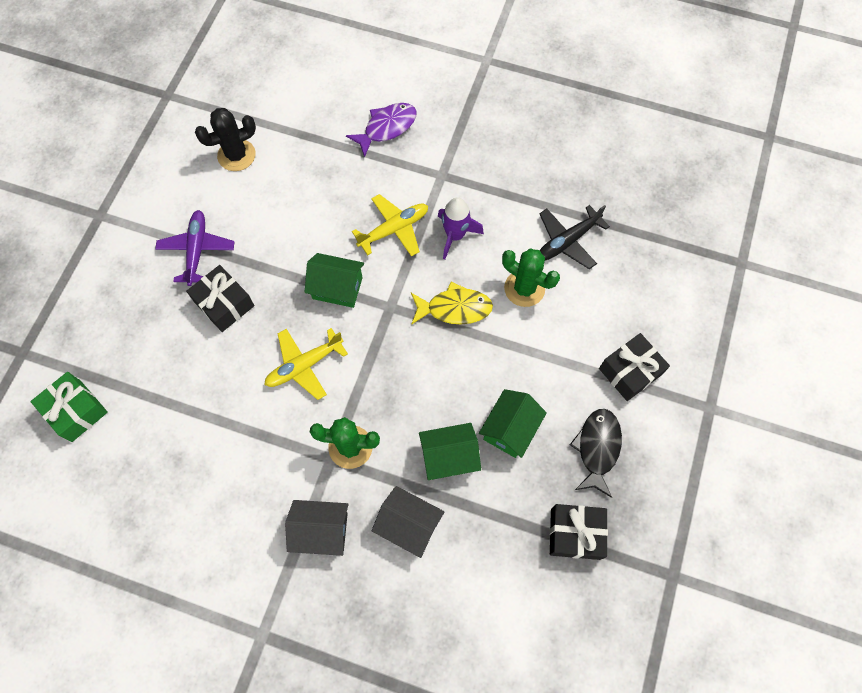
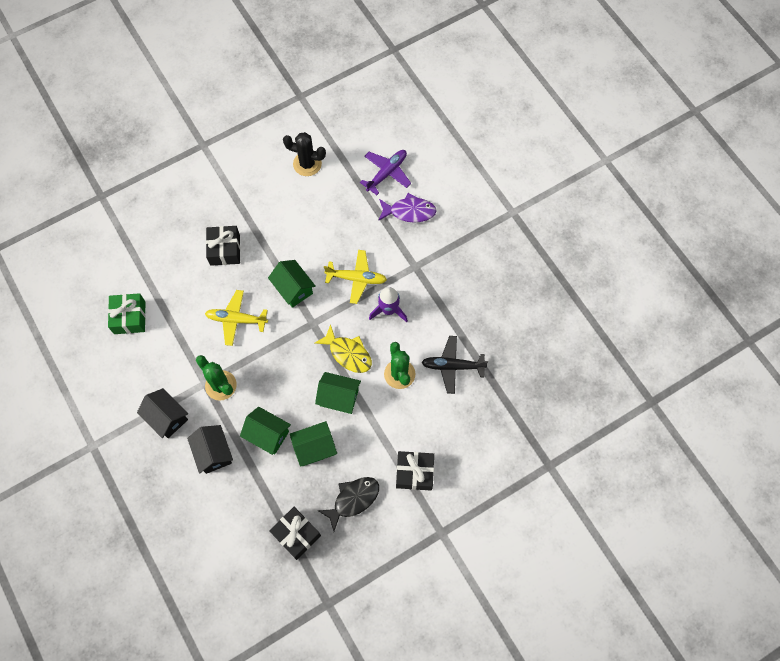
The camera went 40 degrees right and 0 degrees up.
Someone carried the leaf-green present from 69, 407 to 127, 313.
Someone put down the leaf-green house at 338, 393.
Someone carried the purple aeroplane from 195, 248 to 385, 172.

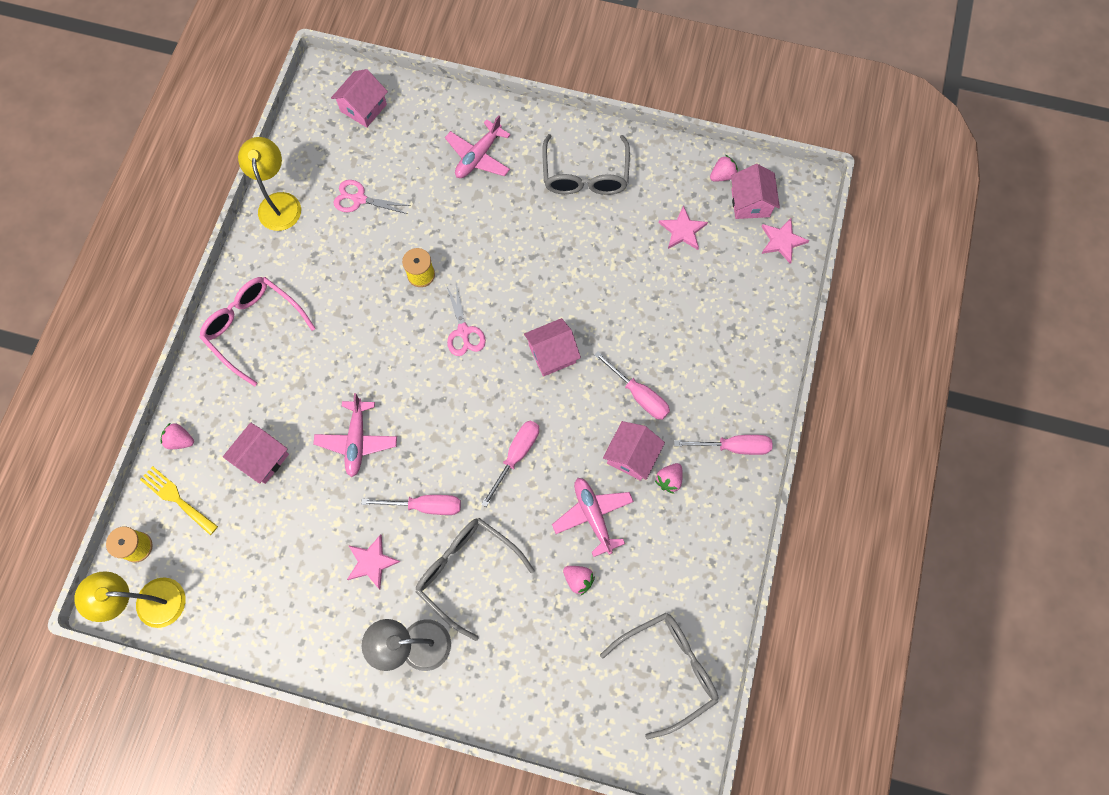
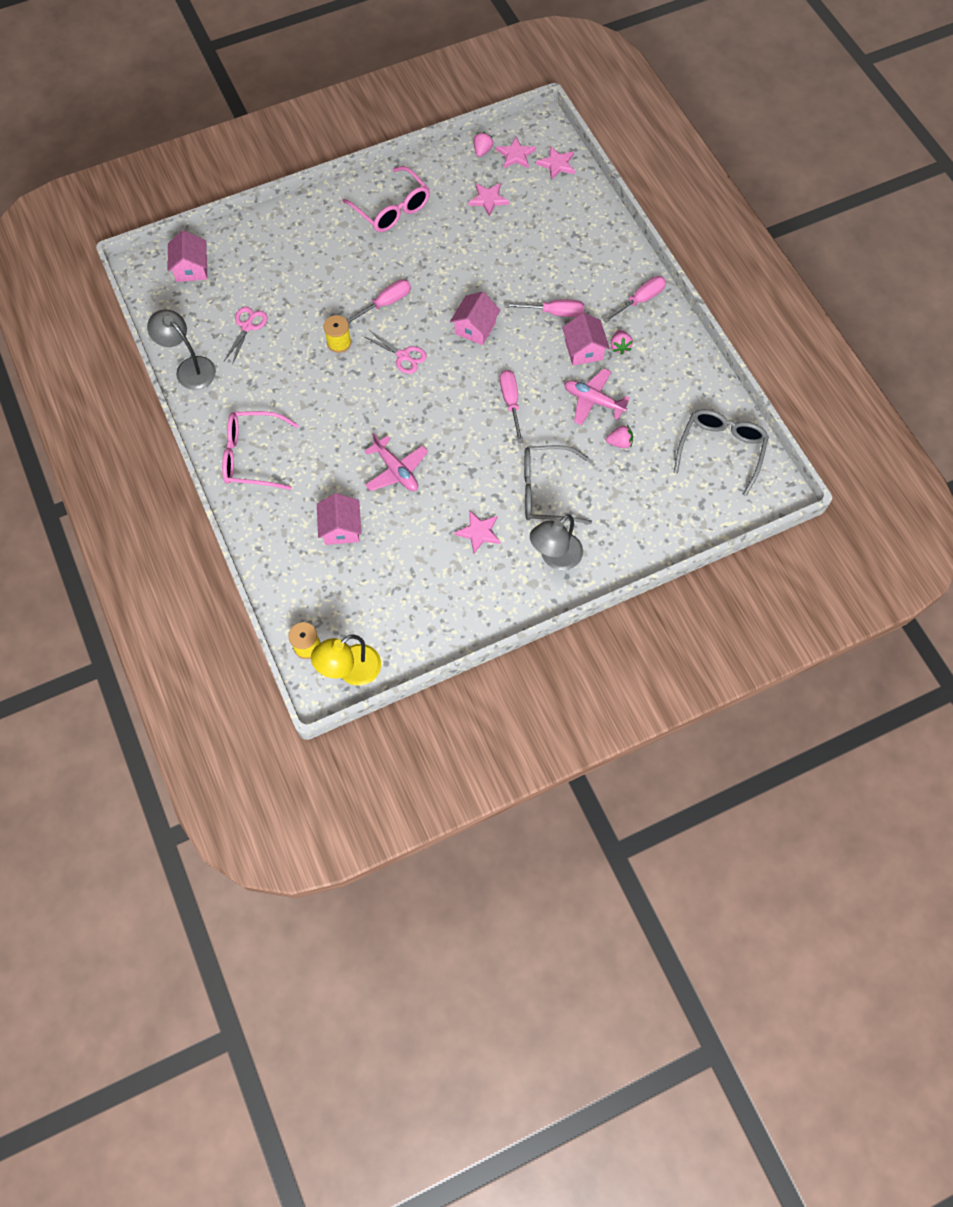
The camera went 40 degrees left and 5 degrees down.
Someone repainted the yellow reading lamp at 269, 184, which became the gray reading lamp at 181, 349.
Someone rotated the rosy shears at 372, 197 by 135 degrees clockwise.
Someone repainted the gray glasses at 586, 164, which became the rosy glasses at 386, 199.
Someone carried the rosy screwdriver from 411, 505 to 379, 301.
Someone swapped the rosy house at 755, 191 for the rosy five-pointed star at 516, 152.
Someone took away the yellow table fork at 179, 500.
Someone took away the rosy berry at 177, 436.
Someone took away the rosy aeroplane at 478, 146.

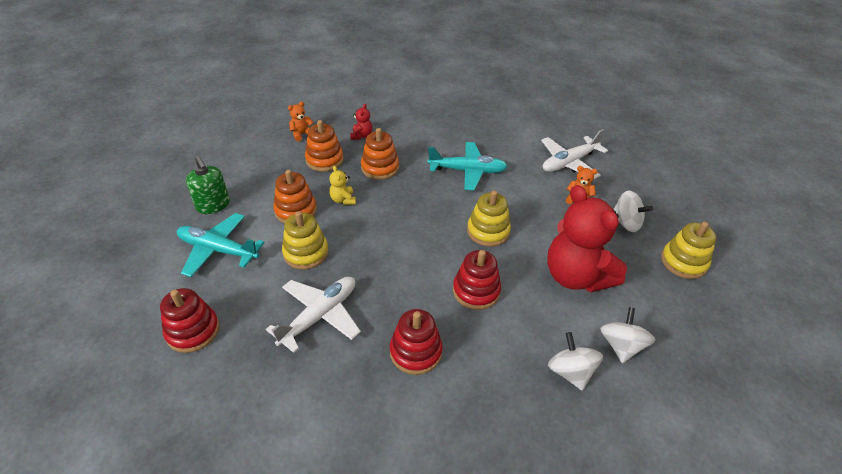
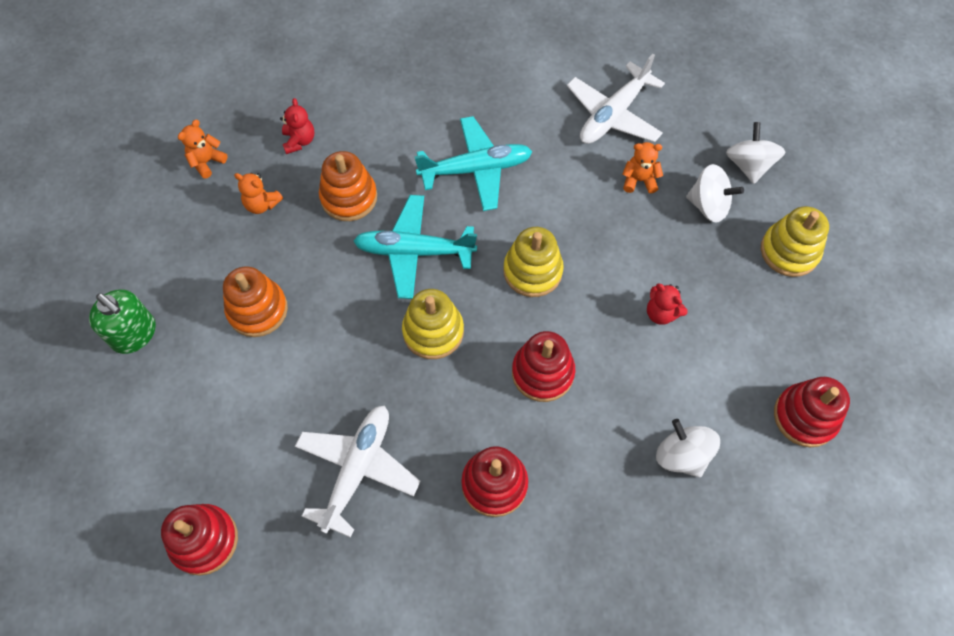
The camera went 15 degrees left and 20 degrees up.
Someone swapped the orange-coloured stacking toy at 324, 146 for the orange-coloured teddy bear at 258, 193.
Someone carried the teal aeroplane from 221, 245 to 415, 247.
Someone carried the yellow stacking toy from 305, 240 to 433, 324.
Someone scaled the crimson teddy bear at 587, 238 by 0.41.
Someone carried the pure white whirligig from 627, 335 to 755, 153.
Someone put down the crimson stacking toy at 812, 412.
Someone took away the yellow teddy bear at 342, 185.

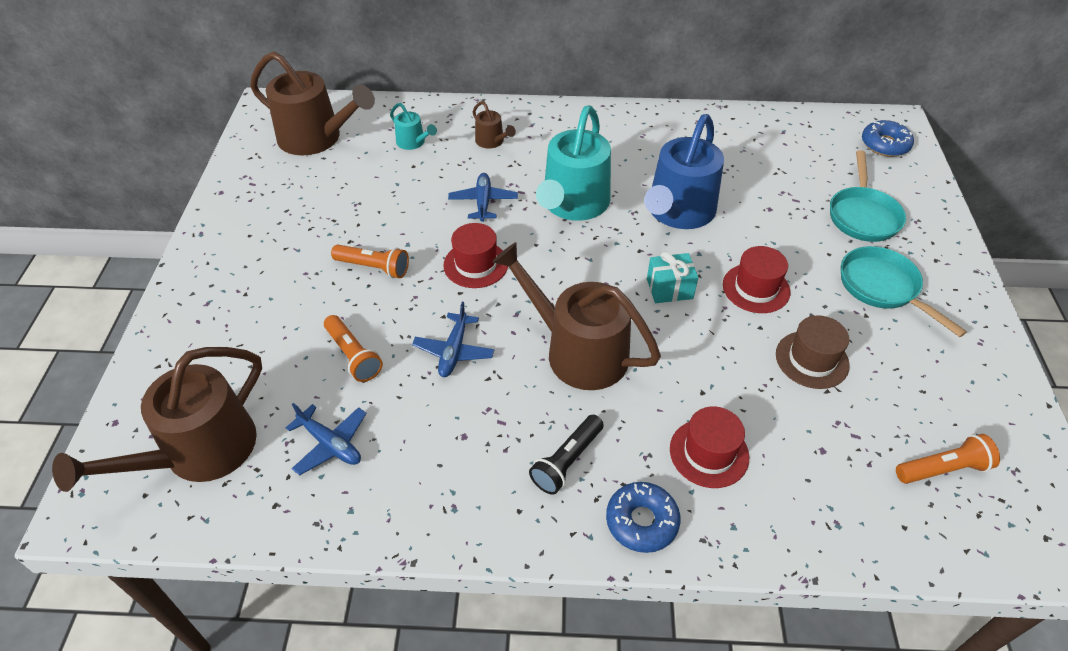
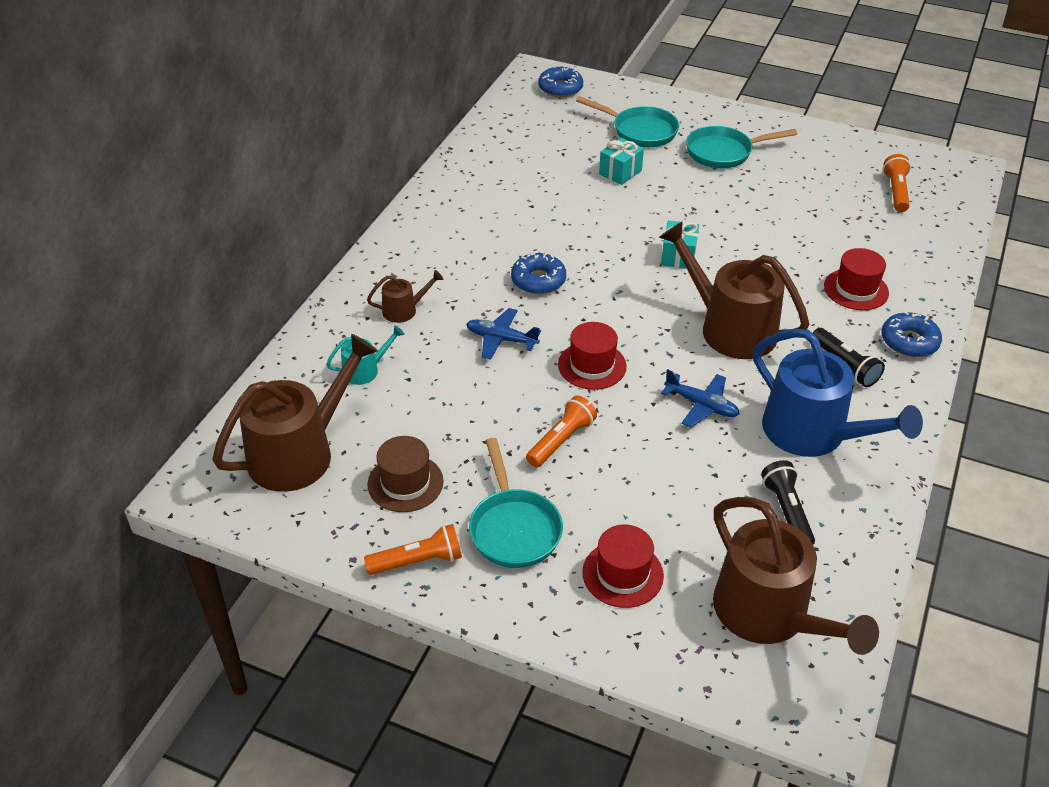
The camera went 70 degrees left and 5 degrees down.
Someone carried the orange-coloured flashlight from 353, 348 to 413, 549.
Someone carried the brown top hat from 813, 352 to 405, 474.
Someone put down the teal skillet at 516, 503.
Someone swapped the teal watering pot at 573, 163 for the blue doughnut at 538, 273.
Someone carried the crimson top hat from 757, 279 to 623, 566.
Someone put down the teal present at 621, 161.
Someone rotated the brown watering pot at 576, 316 by 75 degrees clockwise.
Someone carried the blue watering pot from 684, 171 to 838, 393.
Someone swapped the blue aeroplane at 326, 439 for the black flashlight at 788, 502.

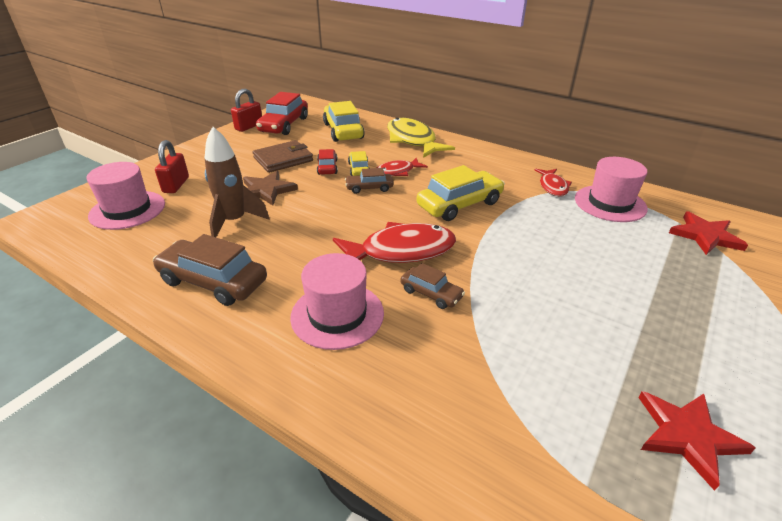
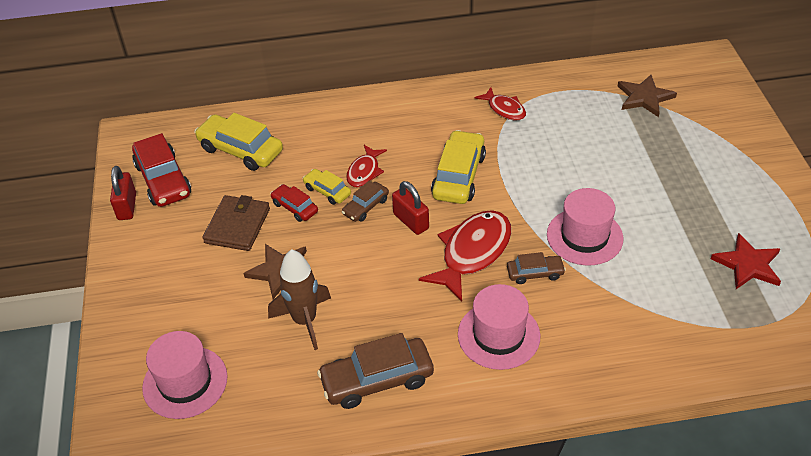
The camera went 40 degrees left and 10 degrees up.
Someone carried the crimson small lock from 172, 166 to 410, 208.
Someone carried the rosy top hat from 611, 189 to 585, 227.
Someone repainted the crimson five-pointed star at 708, 233, which became the brown five-pointed star at 647, 96.
Someone took away the yellow fish figure at 421, 138.

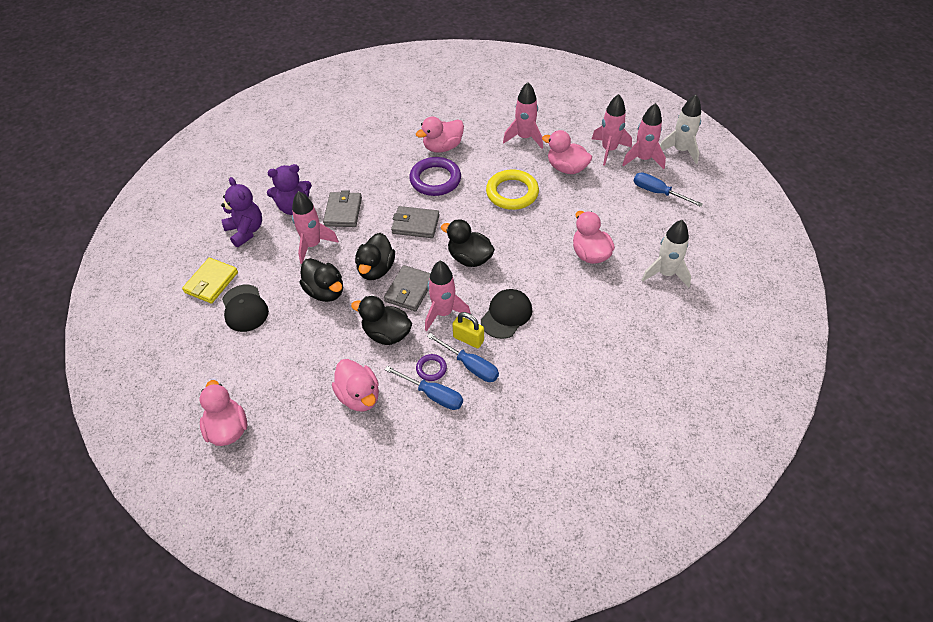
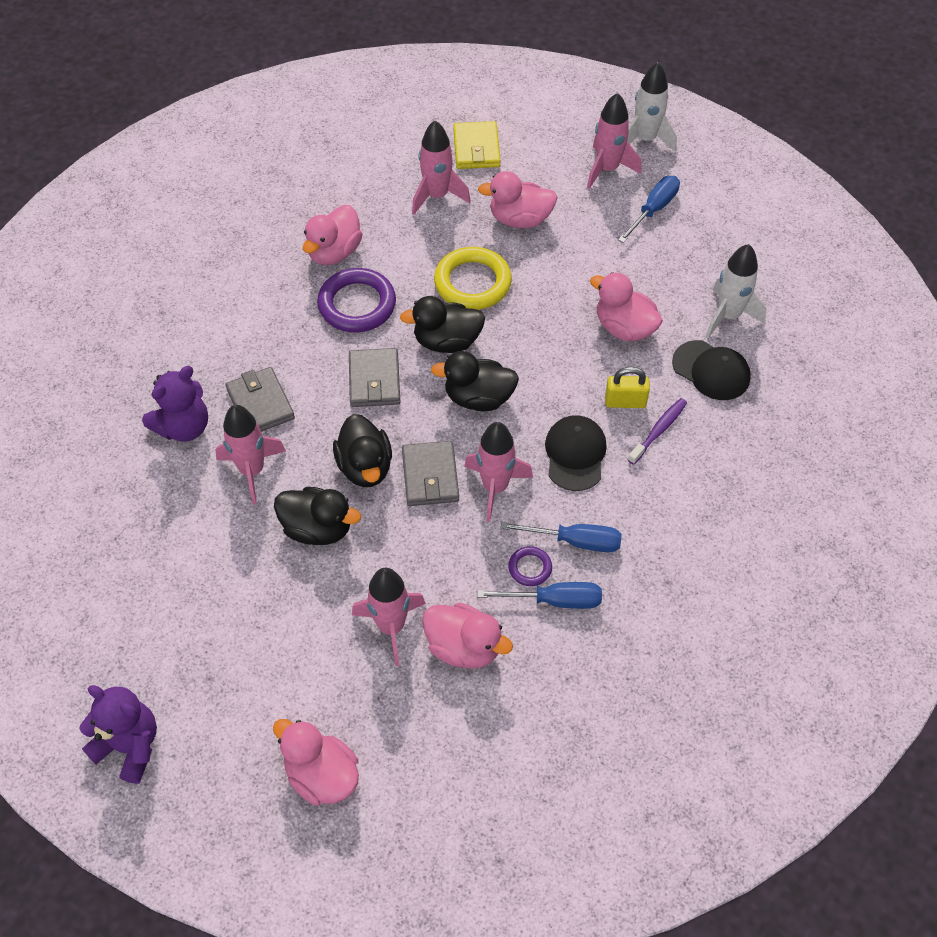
The camera went 30 degrees left and 5 degrees up.
Someone carried the purple teddy bear from 241, 212 to 118, 734.
Someone rotated the gray billfold at 415, 222 by 75 degrees counterclockwise.
Someone carried the rosy spaceship from 612, 130 to 389, 616.
Someone carried the black toy duck from 381, 320 to 442, 324.
Someone carried the yellow billfold from 210, 280 to 476, 145.
Someone carried the yellow small lock from 468, 330 to 627, 387.
Someone rotated the blue screwdriver at 668, 189 by 120 degrees clockwise.
Someone put down the purple dental brush at 657, 431.
Someone carried the black peaked cap from 245, 308 to 711, 370.

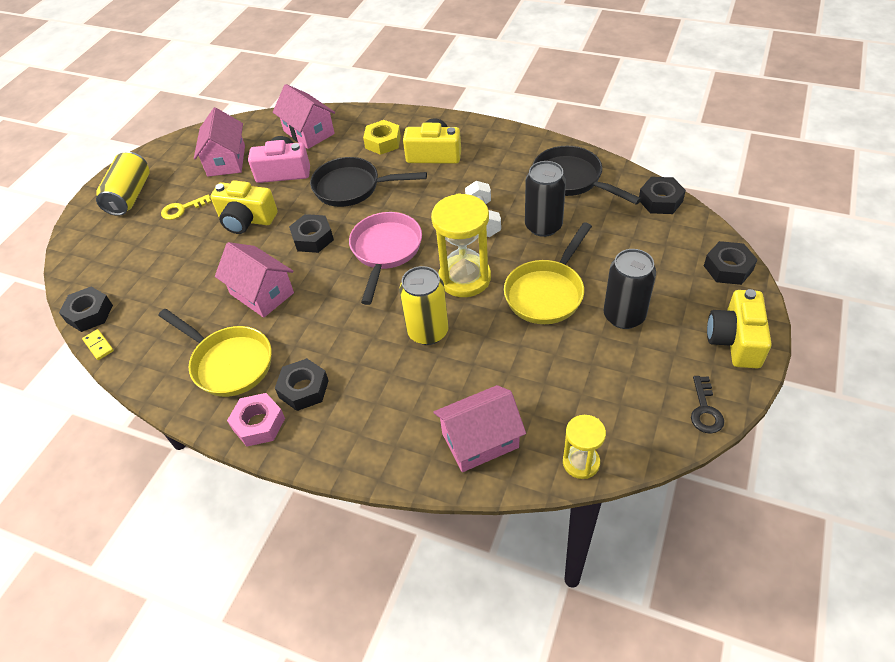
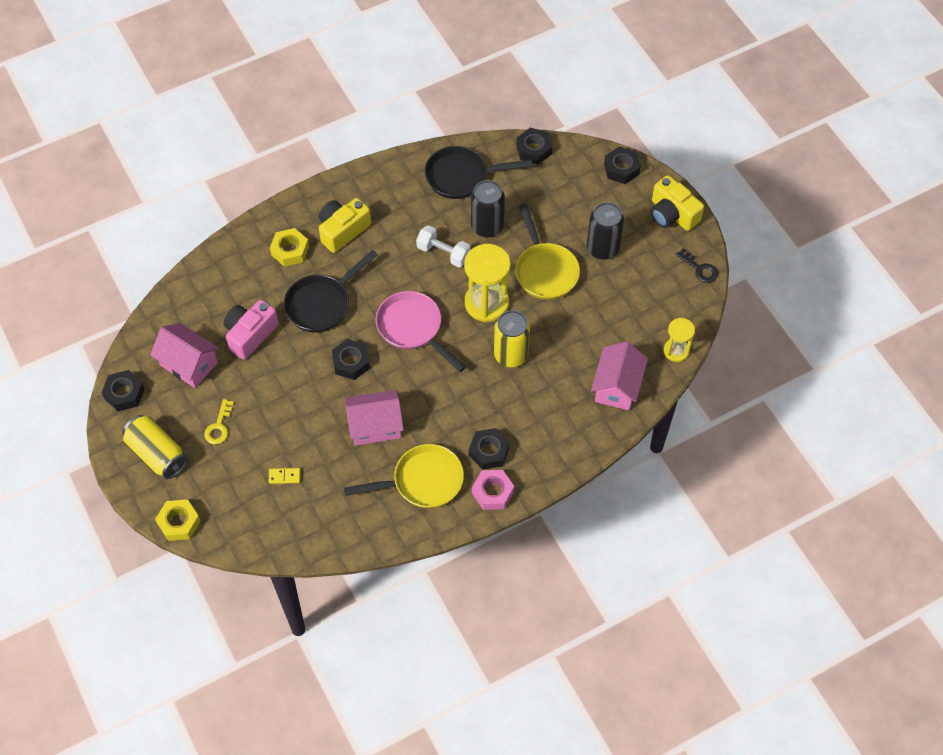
The camera went 55 degrees left and 10 degrees up.
Someone carried the black nut from 86, 309 to 123, 390.
Someone put down the yellow nut at 178, 520.
Someone carried the yellow domino piece from 98, 344 to 285, 476.
Someone took away the yellow camera at 244, 207.
Someone took away the rosy house at 304, 116.

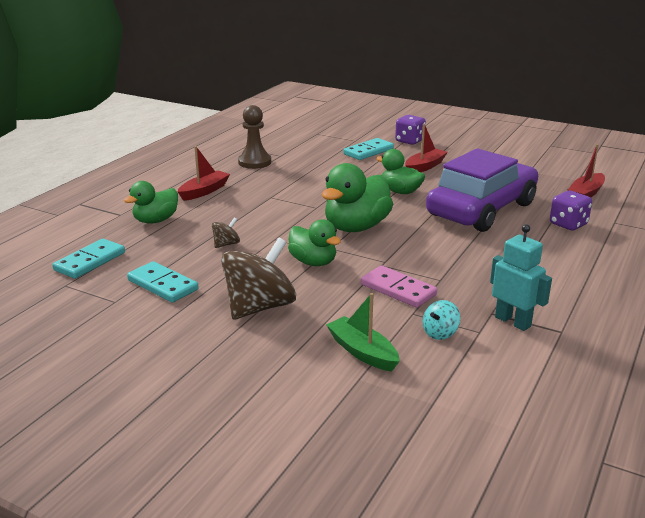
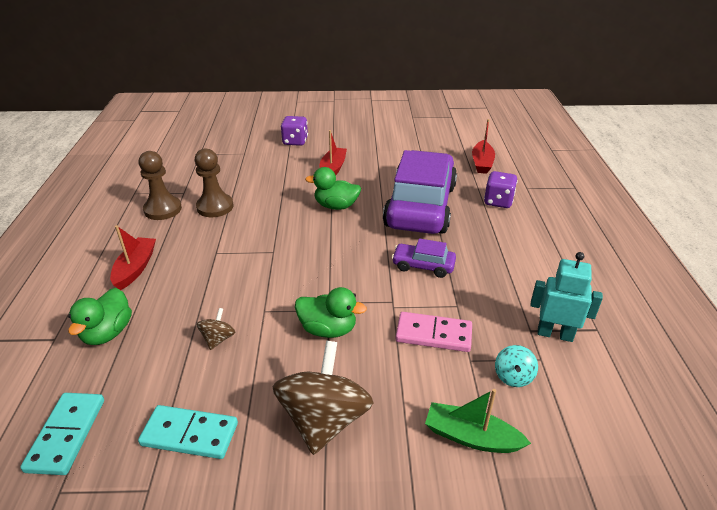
The camera went 30 degrees left and 10 degrees up.
Someone put down the brown pawn at 214, 182.
Someone put down the purple automobile at 424, 258.
Someone took away the leaf-green toy duck at 357, 197.
Someone took away the teal domino piece at 368, 149.

